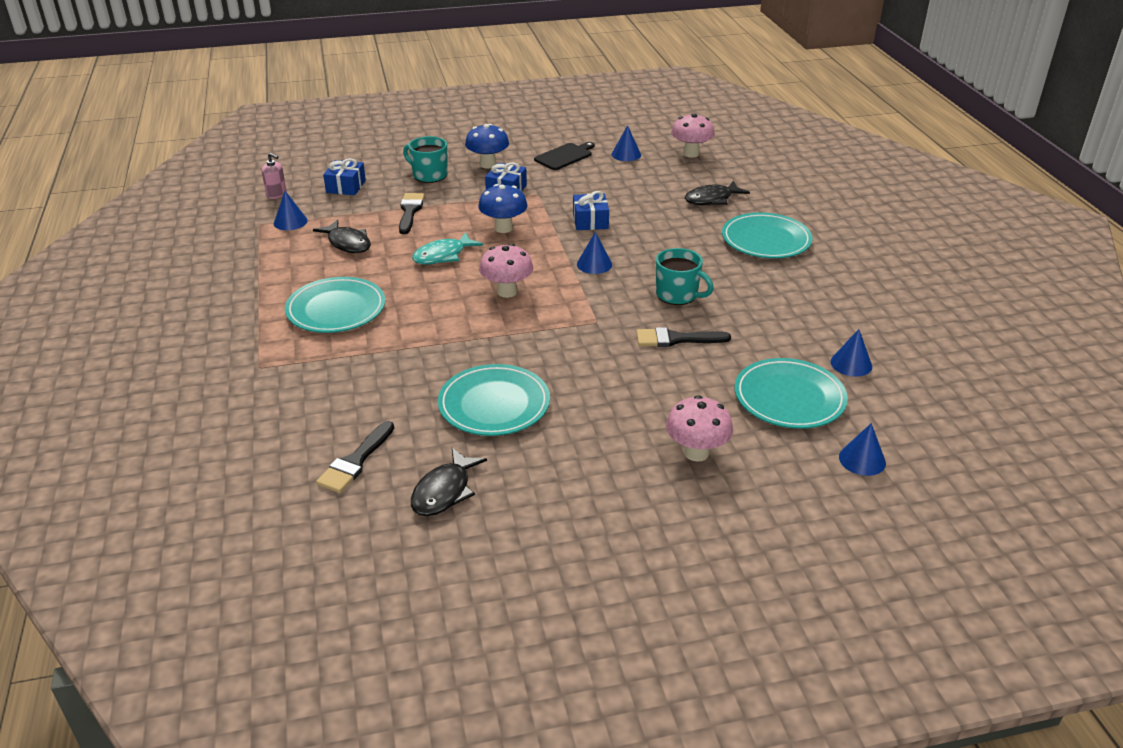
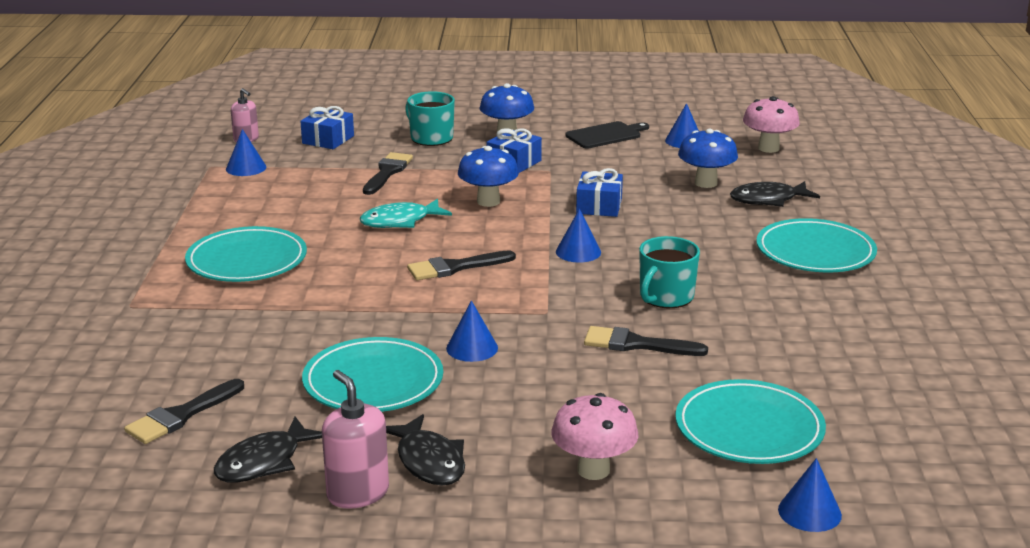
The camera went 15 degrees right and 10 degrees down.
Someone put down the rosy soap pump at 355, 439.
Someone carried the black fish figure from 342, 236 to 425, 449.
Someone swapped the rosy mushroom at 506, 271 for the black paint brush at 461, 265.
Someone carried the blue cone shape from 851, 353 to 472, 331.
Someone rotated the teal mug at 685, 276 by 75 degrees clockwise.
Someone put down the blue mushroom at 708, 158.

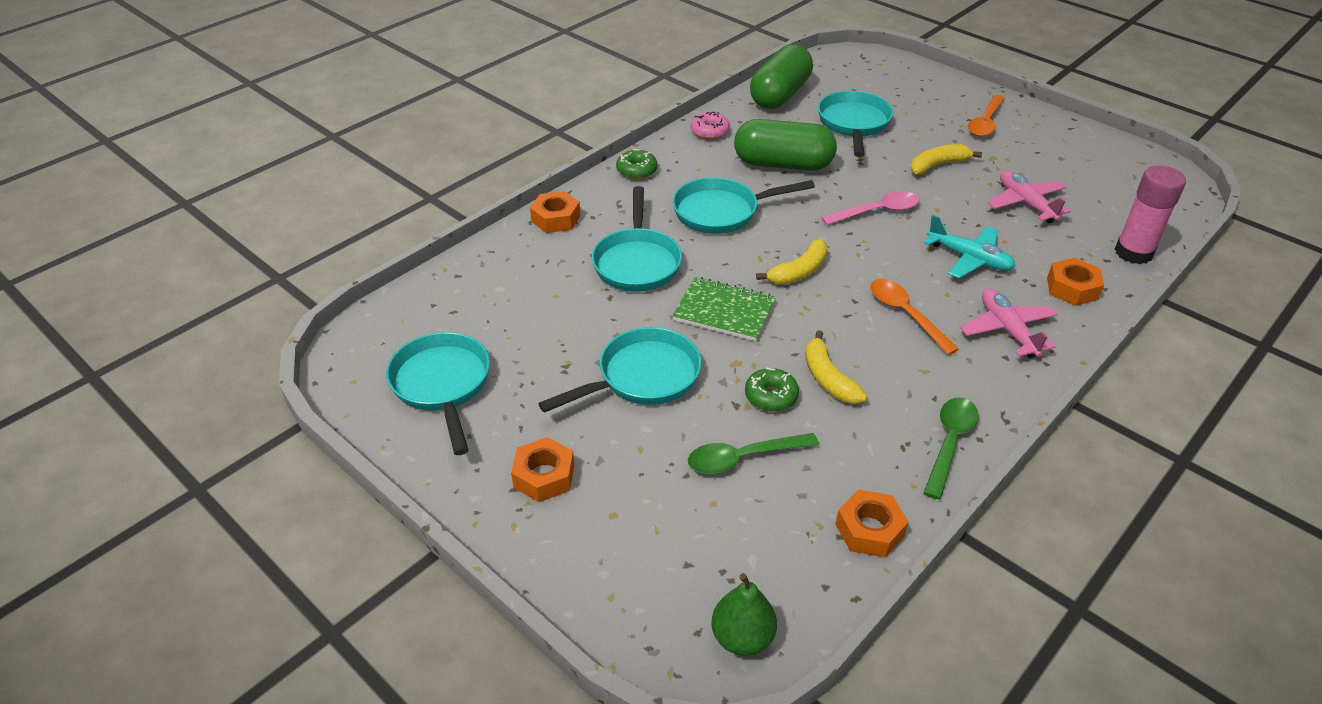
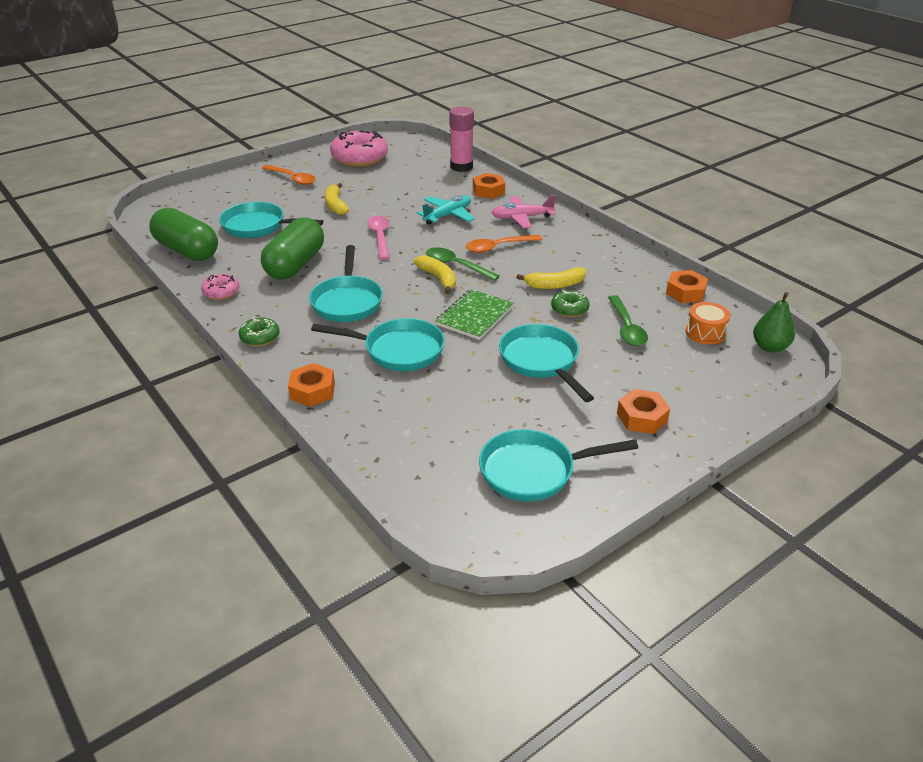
The camera went 80 degrees left and 5 degrees down.
Someone put down the rosy doughnut at 359, 149.
Someone carried the leaf-green spoon from 951, 448 to 463, 264.
Someone put down the orange-coloured toy drum at 708, 323.
Someone took away the rosy aeroplane at 1029, 197.

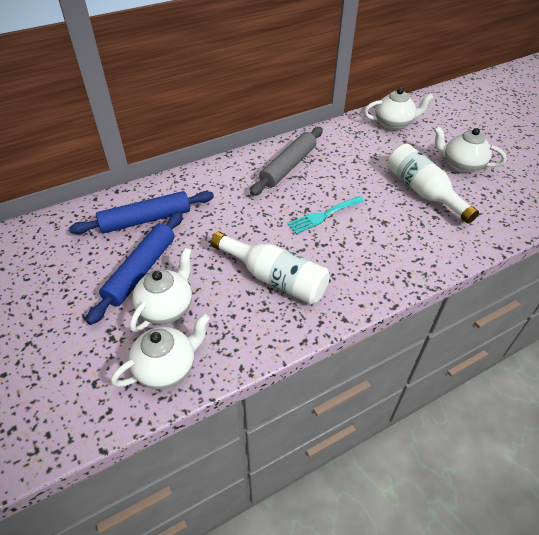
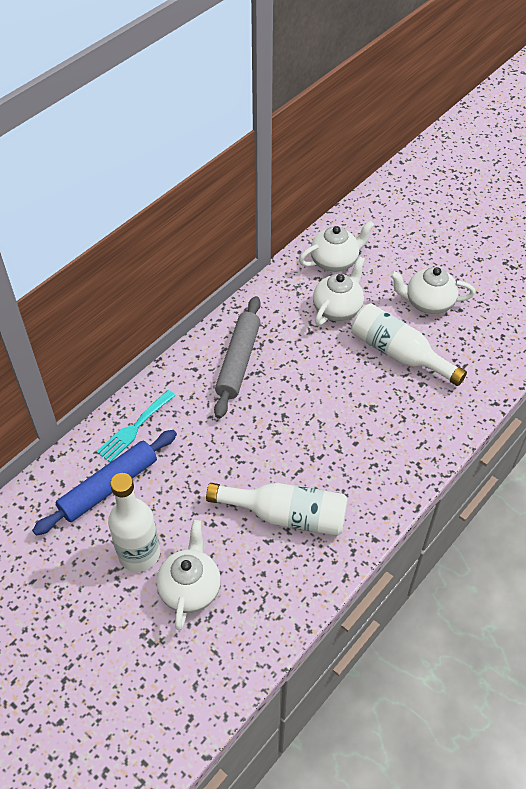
The camera went 20 degrees left and 5 degrees up.
Someone carried the teal table fork from 326, 215 to 136, 426.
Someone swapped the blue dough roller at 134, 268 for the pure white flask at 134, 522.
Someone carried the pure white china teapot from 160, 352 to 339, 290.

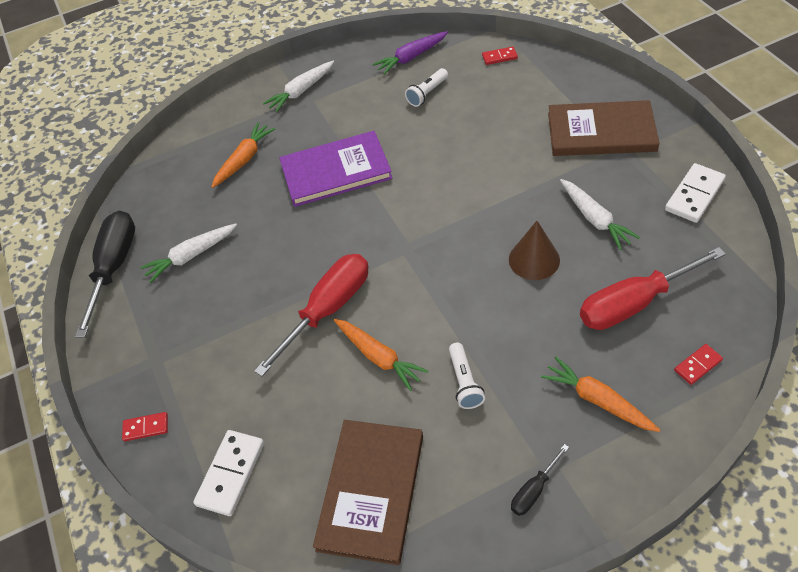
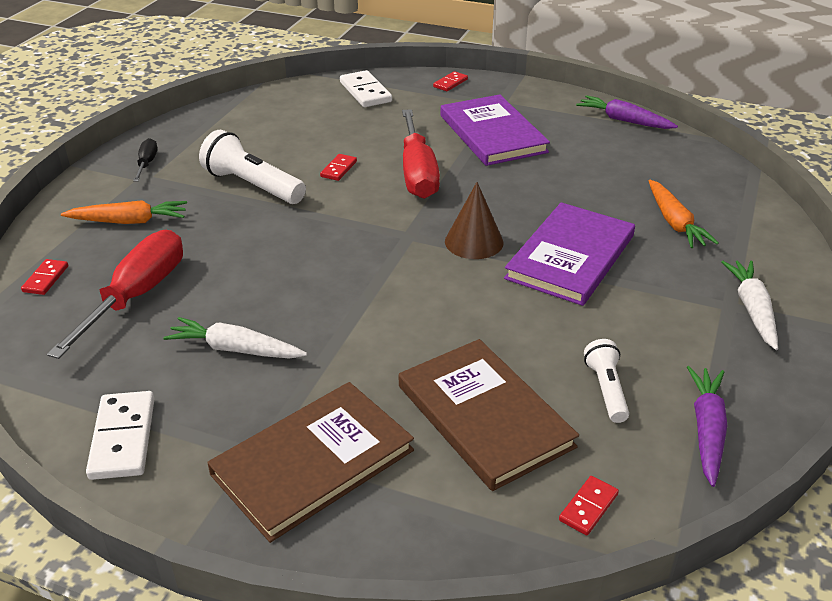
The camera went 130 degrees right and 15 degrees down.
Someone scaled the pure white flashlight at 467, 376 by 1.71.
Someone swapped the orange-coloured root vegetable at 381, 355 for the crimson domino piece at 338, 167.
Someone carried the brown hardback from 368, 492 to 489, 415.
Someone put down the purple hardback at 495, 130.
Someone carried the brown cone shape from 534, 250 to 474, 220.
Someone swapped the black screwdriver at 105, 274 for the purple root vegetable at 627, 112.
Someone took away the pure white root vegetable at 188, 253.

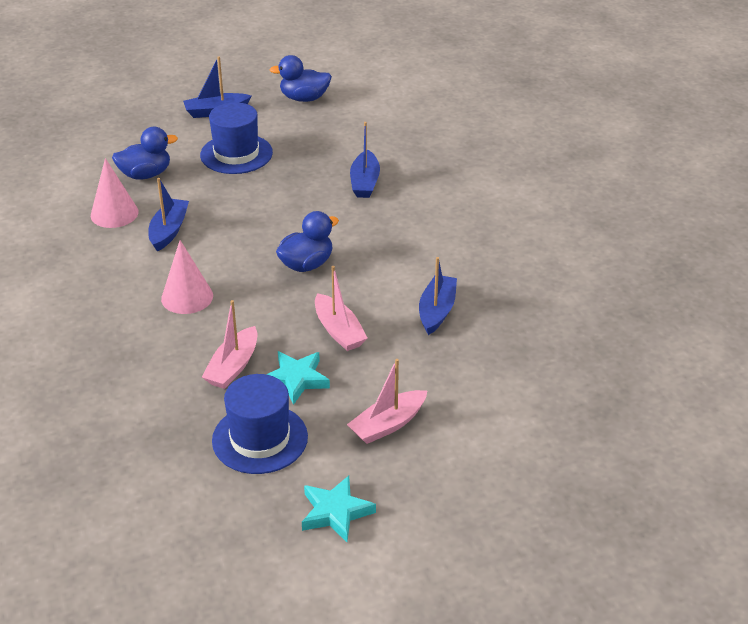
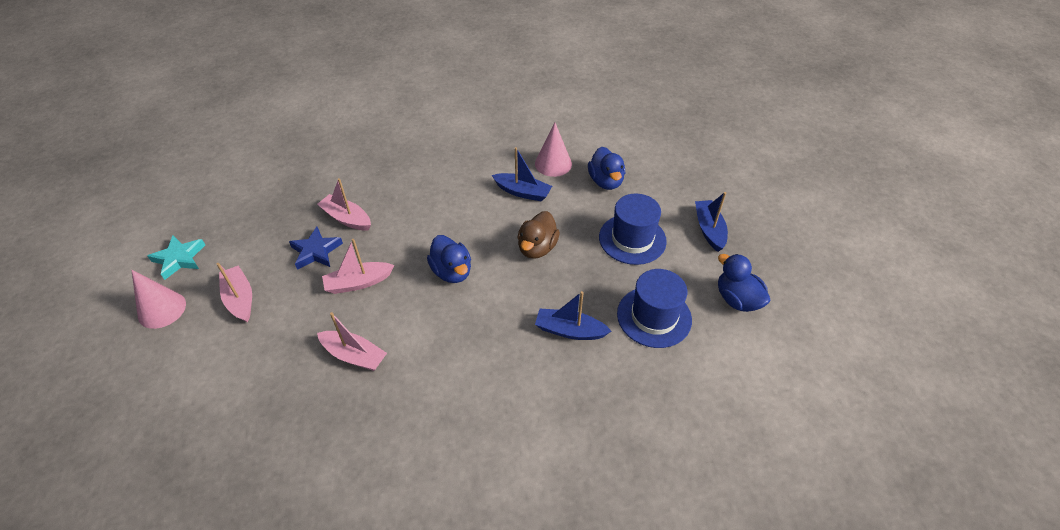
The camera went 100 degrees right and 10 degrees up.
Someone carried the rosy cone shape from 187, 277 to 158, 299.
Someone repainted the teal five-pointed star at 298, 378, which became the blue five-pointed star at 316, 248.
Someone repainted the blue sailboat at 438, 296, which became the rosy sailboat at 352, 341.
Someone put down the brown toy duck at 538, 235.
Someone carried the blue top hat from 260, 424 to 654, 308.
Someone rotated the blue toy duck at 300, 78 by 45 degrees counterclockwise.

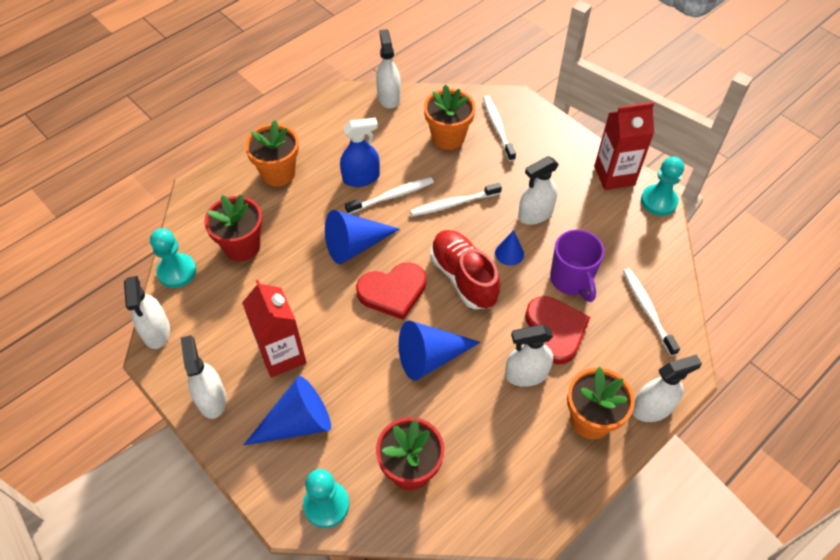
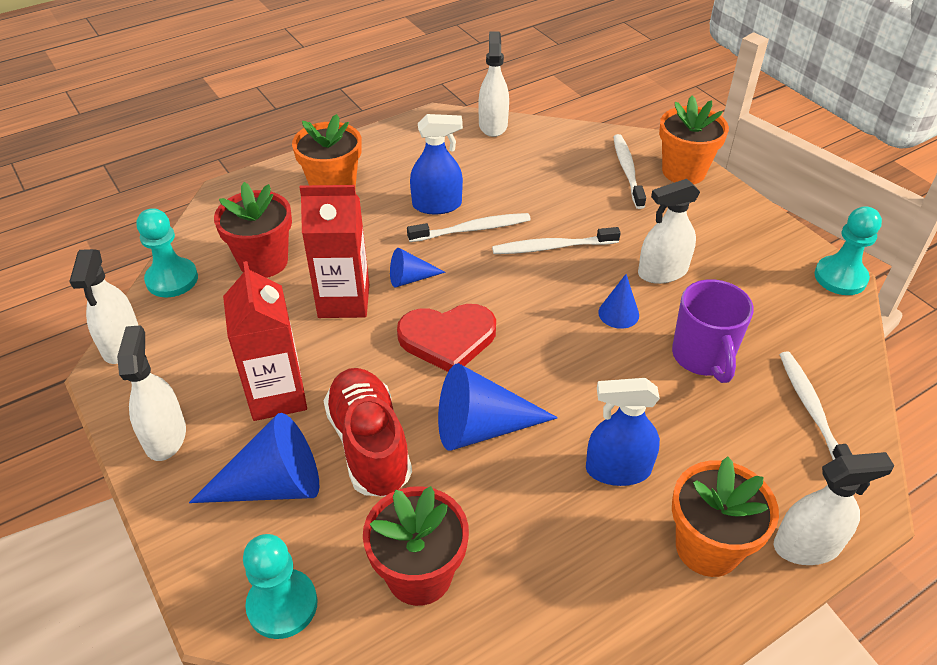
The camera went 10 degrees right and 10 degrees down.
Someone carried the crimson juice carton from 624, 146 to 334, 251.
Someone carried the crimson shoe from 465, 269 to 367, 432.
Someone scaled the blue cone shape at 362, 237 by 0.54.
Someone repainted the pure white spray bottle at 529, 355, which became the blue spray bottle at 623, 432.
Someone carried the orange-coloured plant pot from 449, 117 to 694, 140.
Someone took away the crimson heart at 557, 330.

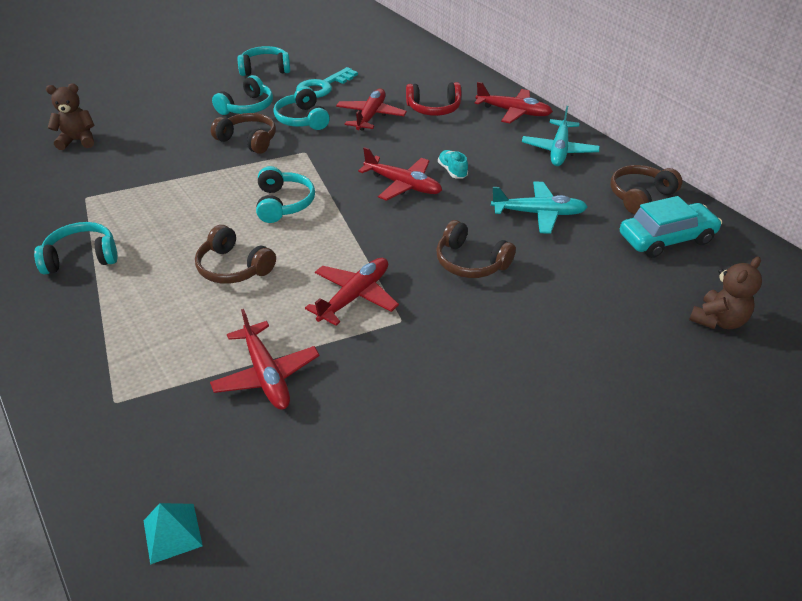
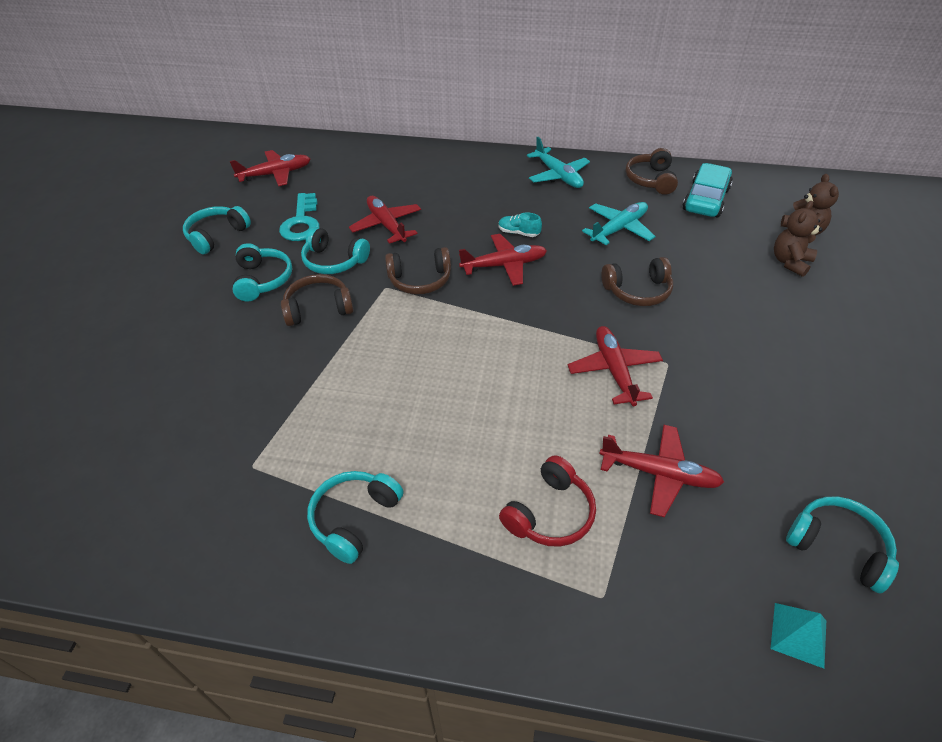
The camera went 45 degrees left and 5 degrees up.
Someone carried the crimson aeroplane from 513, 102 to 270, 168.
Someone carried the brown over-ear headphones from 235, 254 to 418, 270.
Someone carried the crimson over-ear headphones from 433, 99 to 547, 501.
Someone carried the brown teddy bear from 70, 116 to 798, 239.
Someone carried the teal over-ear headphones from 285, 194 to 842, 545.

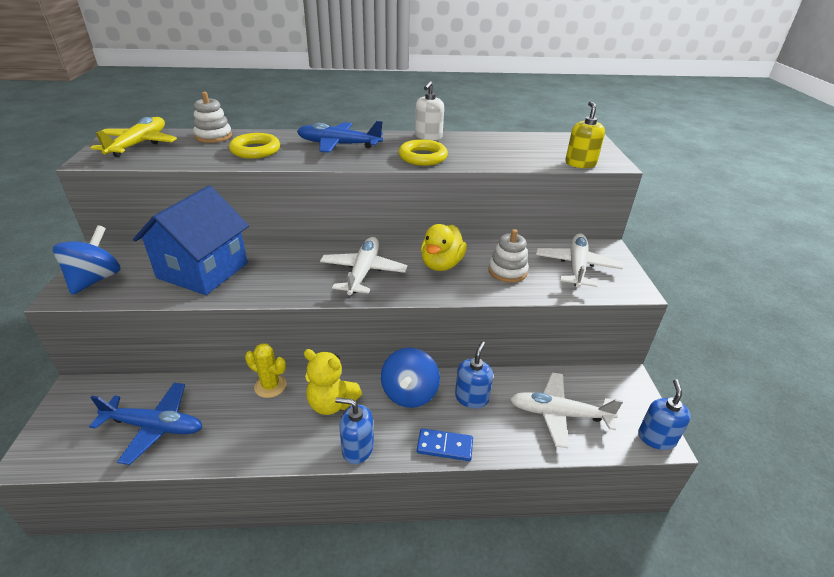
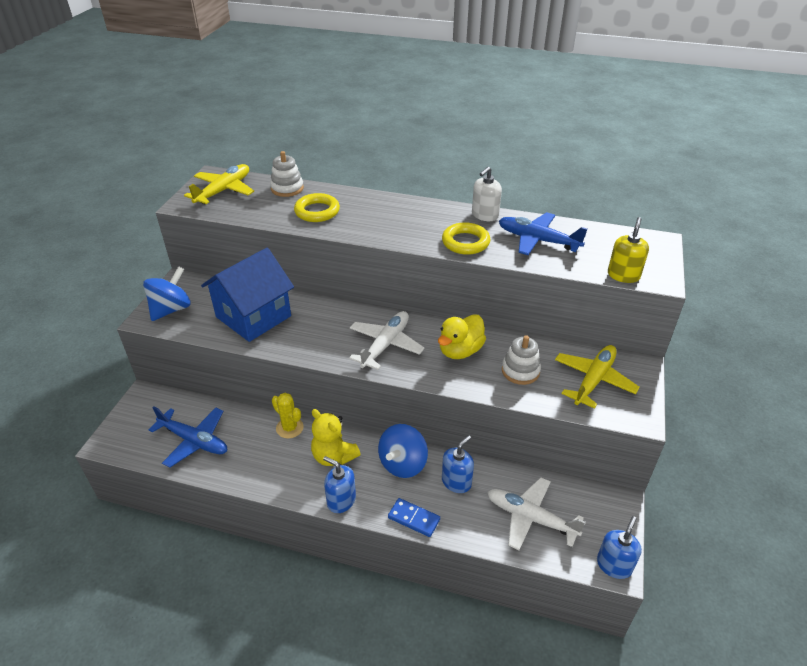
The camera went 20 degrees right and 5 degrees up.
Someone carried the blue aeroplane from 340, 137 to 543, 233.
Someone repainted the pure white aeroplane at 579, 261, which became the yellow aeroplane at 597, 377.

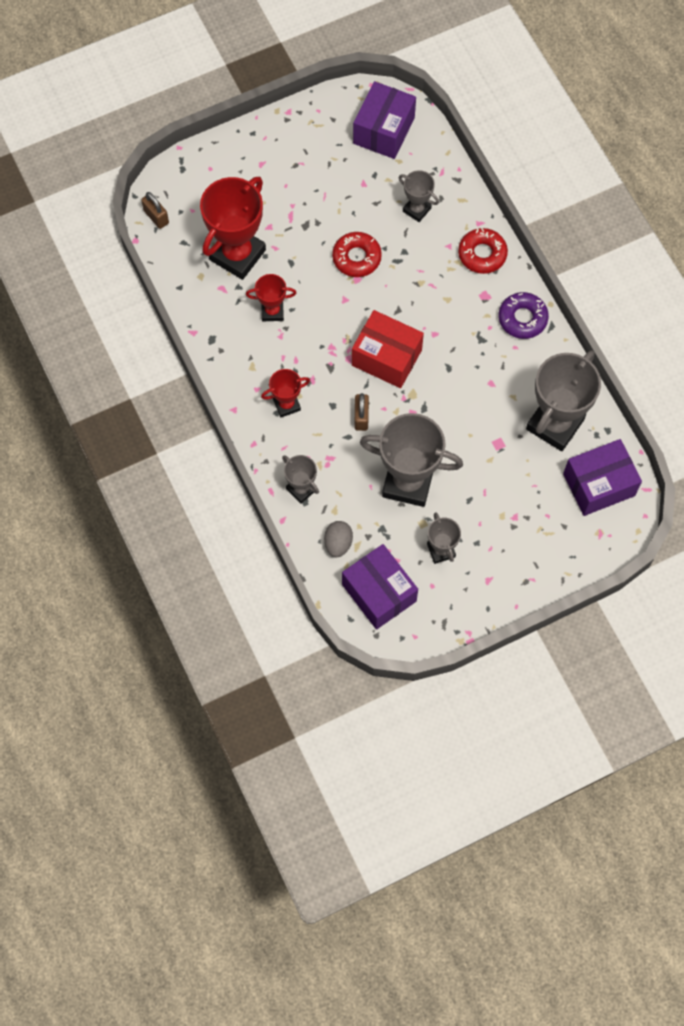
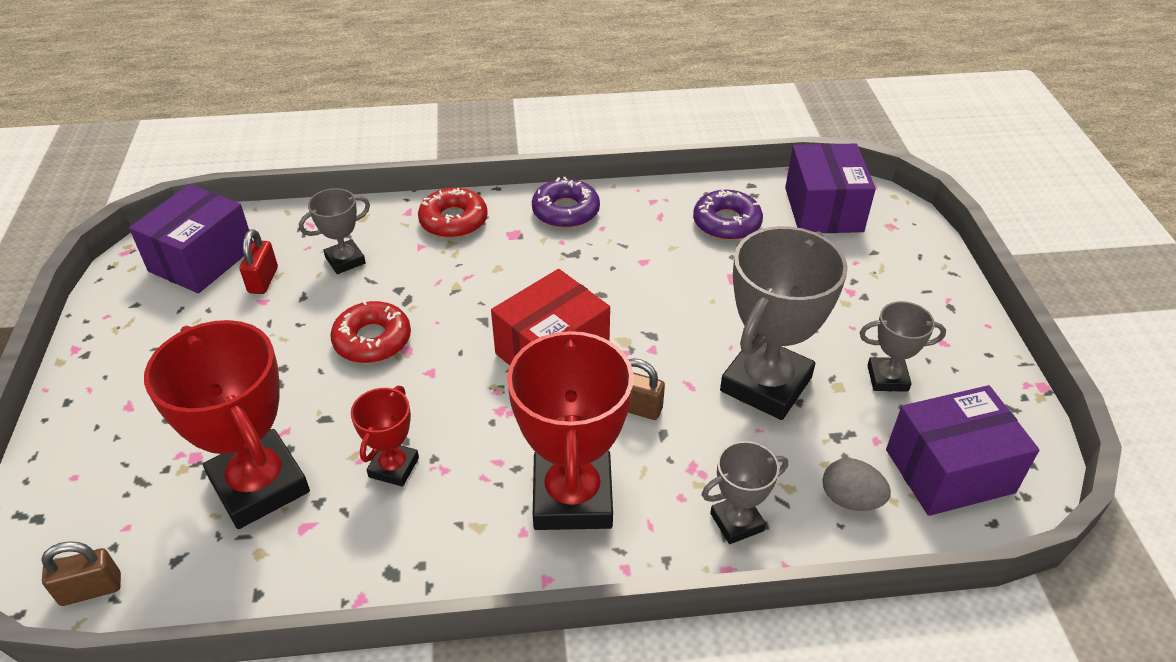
The camera went 70 degrees left and 25 degrees down.
Someone rotated the purple parcel at 384, 120 by 75 degrees clockwise.
Someone put down the crimson small lock at 259, 261.
Someone scaled the crimson trophy at 285, 393 by 1.96.
Someone swapped the gray trophy at 563, 400 for the purple doughnut at 728, 215.

